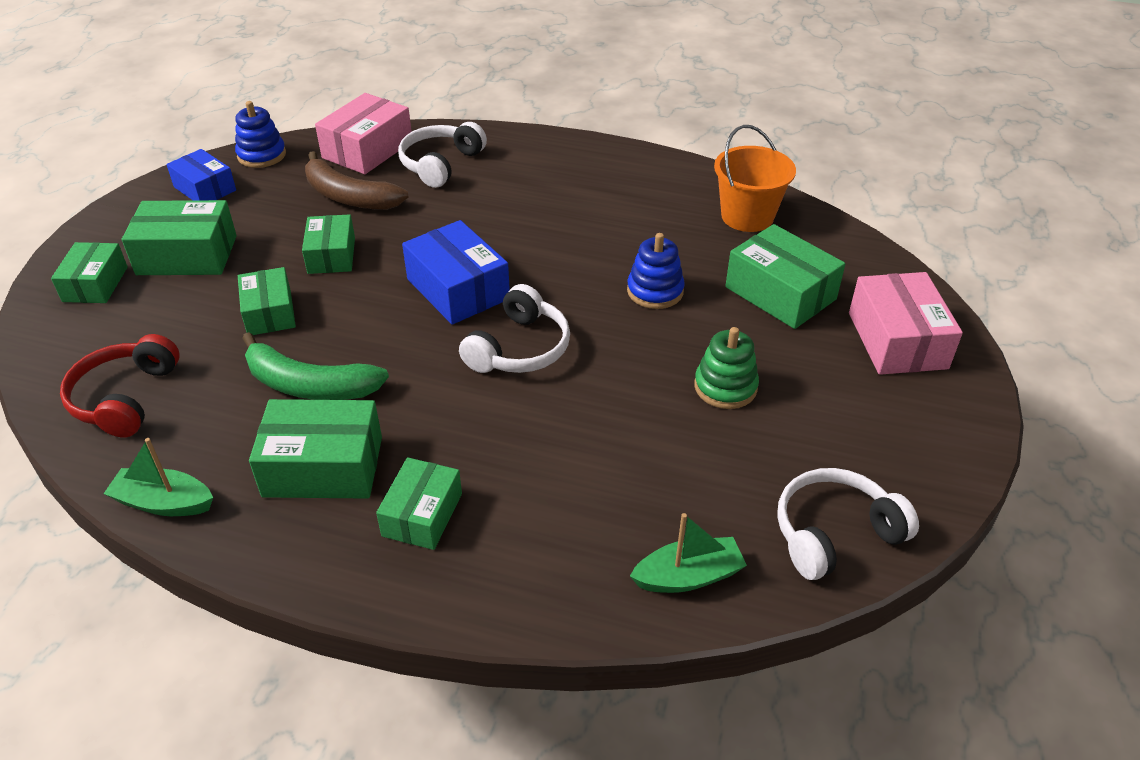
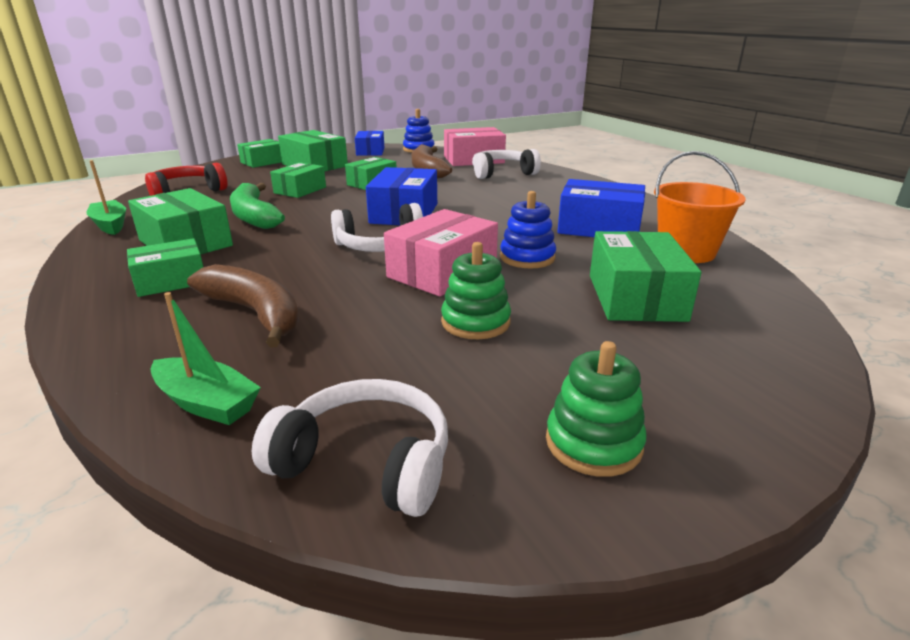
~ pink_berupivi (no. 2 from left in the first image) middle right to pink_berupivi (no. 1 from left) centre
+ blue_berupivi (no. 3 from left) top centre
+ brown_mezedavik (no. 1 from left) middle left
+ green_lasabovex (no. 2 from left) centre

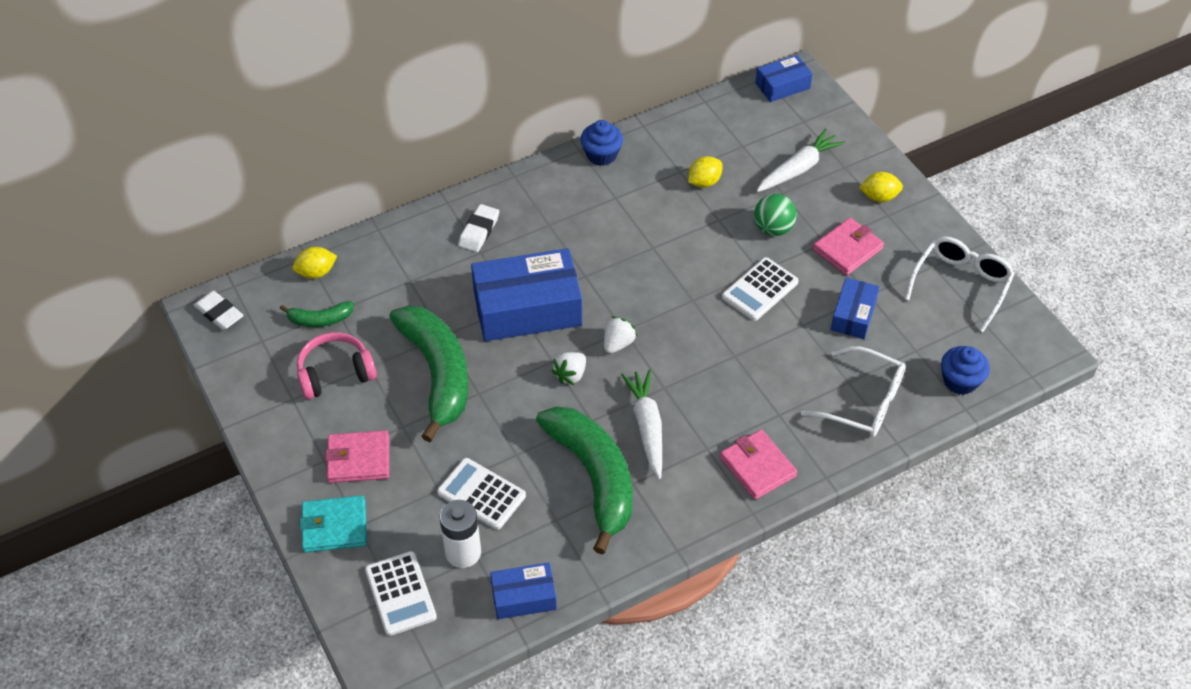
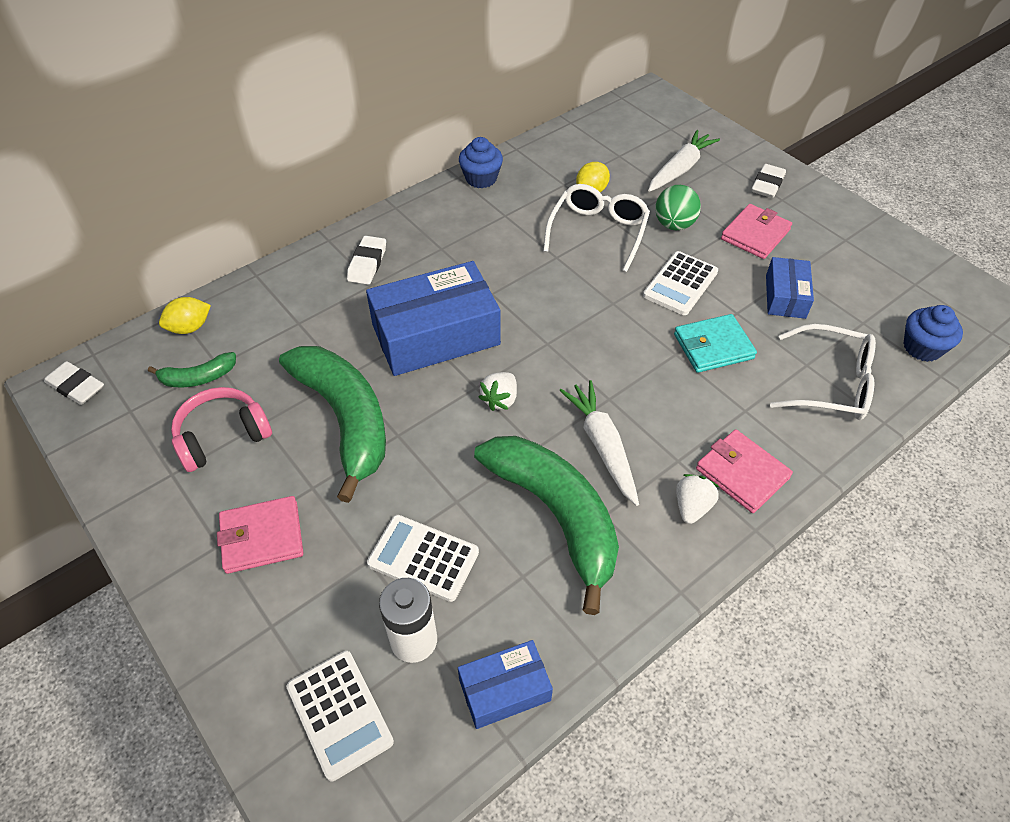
- blue_berupivi (no. 3 from left) top centre
~ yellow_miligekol (no. 3 from left) top right to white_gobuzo (no. 3 from left) top right
~ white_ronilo (no. 2 from left in the first image) middle right to white_ronilo (no. 1 from left) top centre
~ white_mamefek (no. 2 from left) centre to middle right
~ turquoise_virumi bottom left to middle right

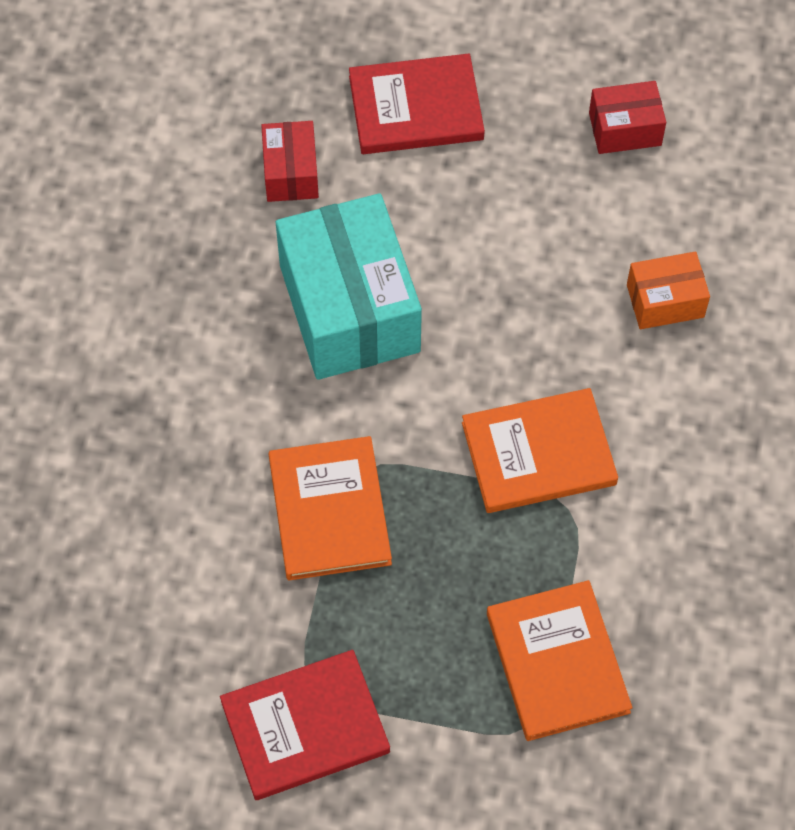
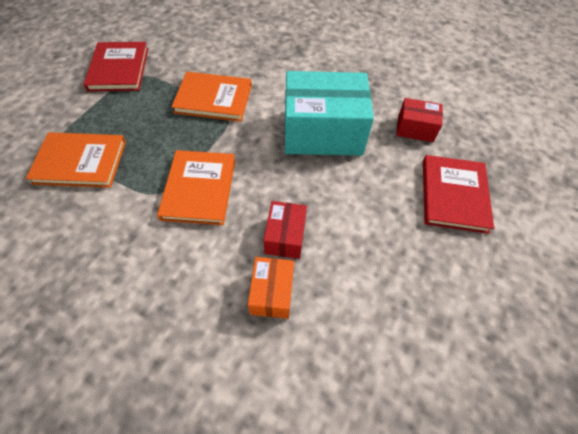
~ red_berupivi (no. 2 from left in the first image) top right to red_berupivi (no. 1 from left) centre

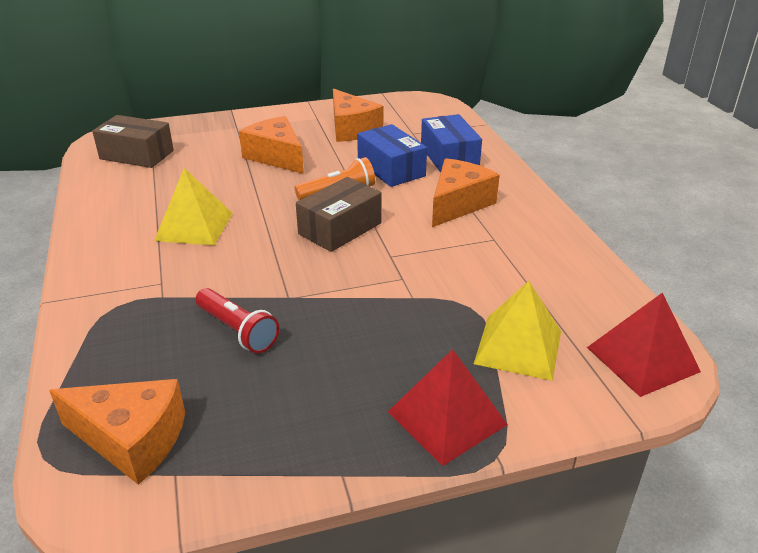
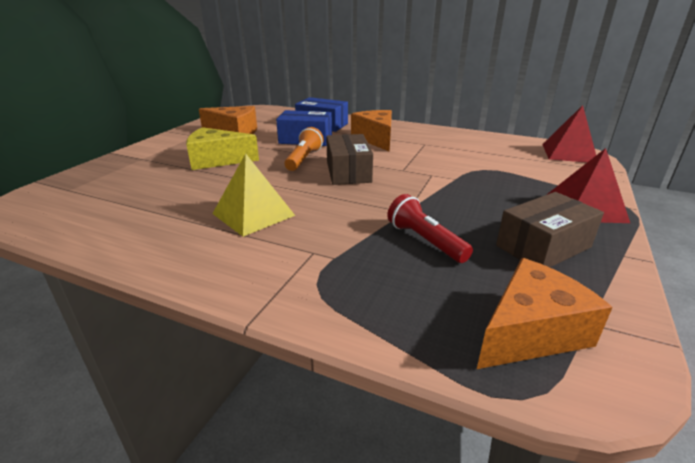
~ brown_berupivi (no. 1 from left in the first image) top left to brown_berupivi (no. 2 from left) middle right
~ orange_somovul (no. 2 from left) top centre to yellow_somovul top left
- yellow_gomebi (no. 2 from left) middle right
~ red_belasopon middle left = centre 120 degrees counterclockwise

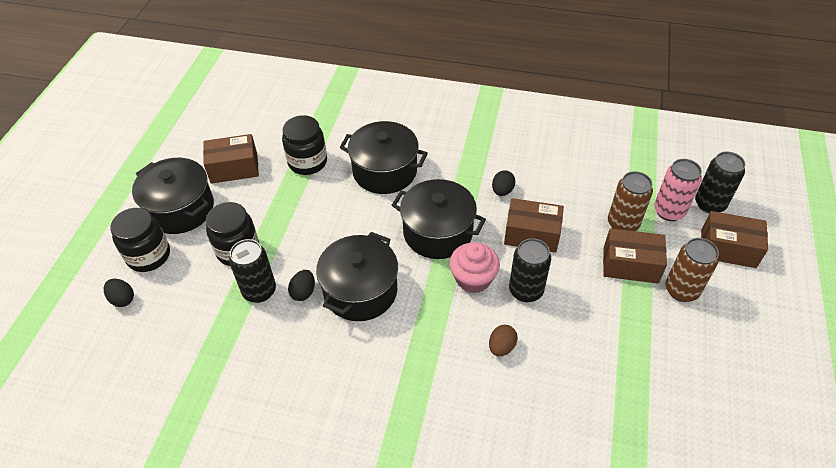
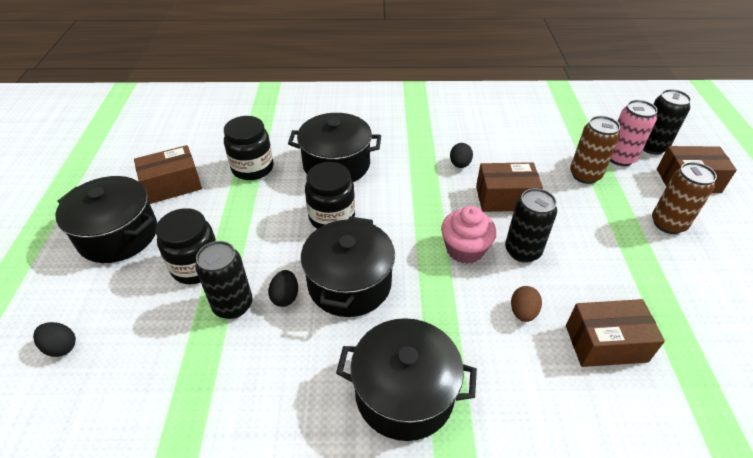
~ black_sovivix (no. 4 from left) centre to bottom centre
~ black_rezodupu (no. 1 from left in the first image) middle left to black_rezodupu (no. 3 from left) centre
~ brown_berupivi (no. 3 from left) middle right to bottom right

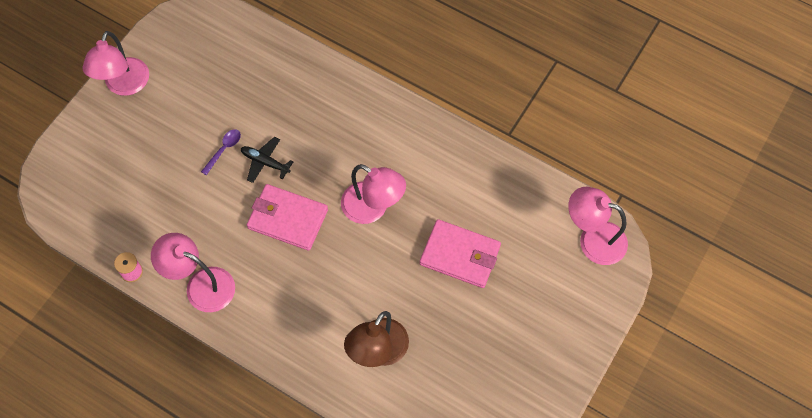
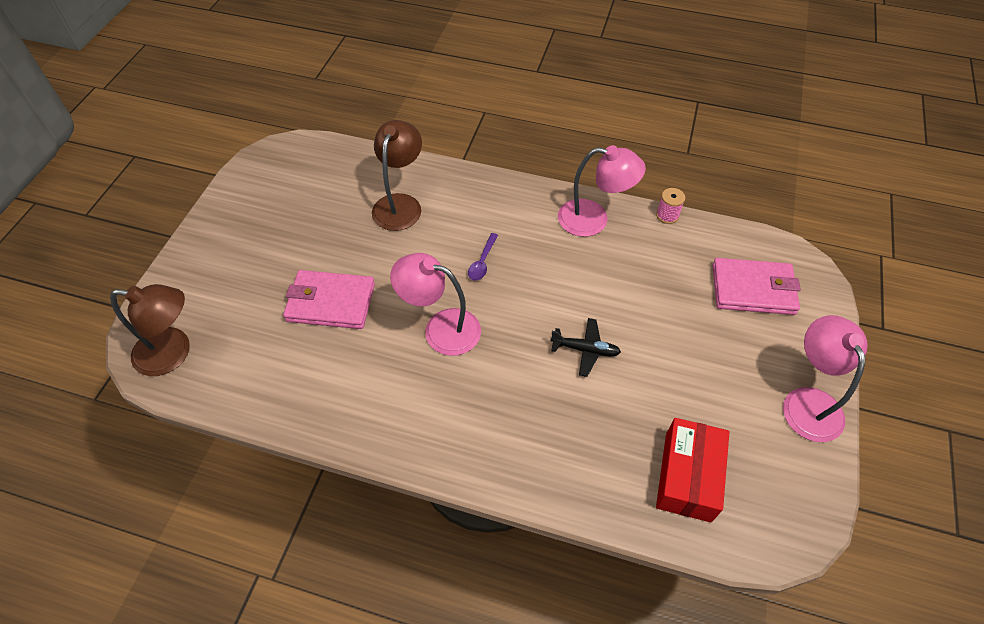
~ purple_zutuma middle left to centre
~ pink_virumi (no. 1 from left in the first image) centre to pink_virumi (no. 2 from left) middle right
~ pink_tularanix (no. 4 from left) middle right to brown_tularanix (no. 1 from left) middle left
+ red_berupivi bottom right

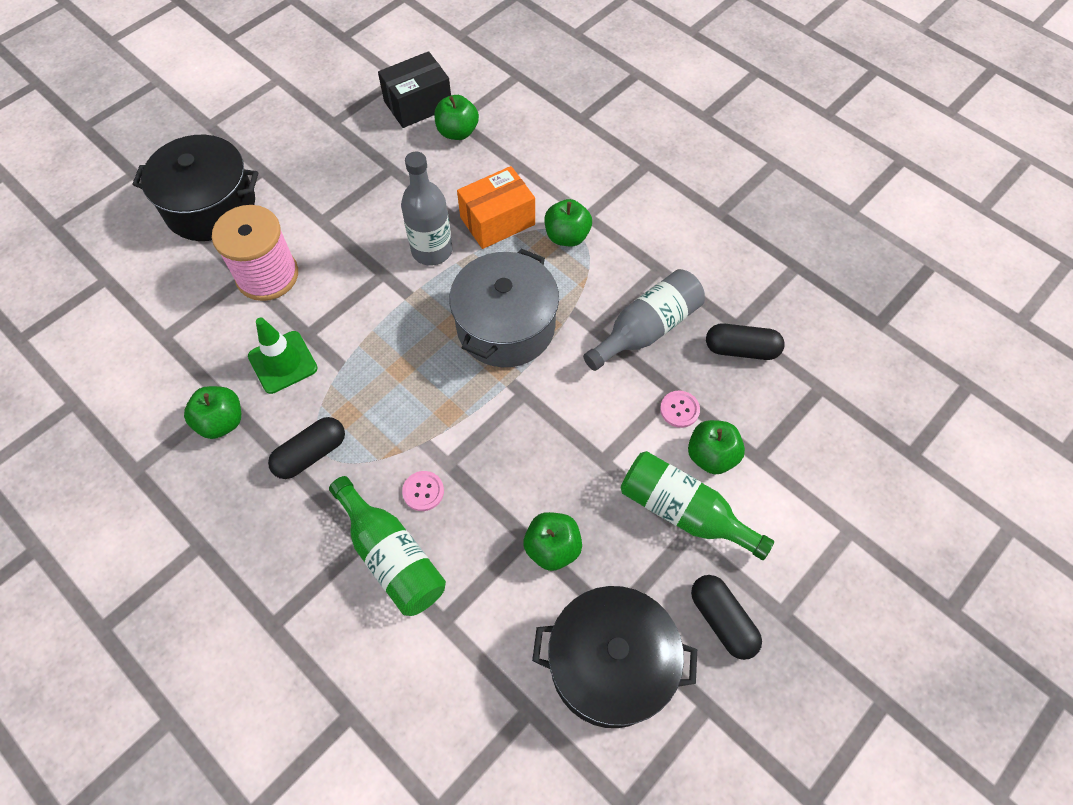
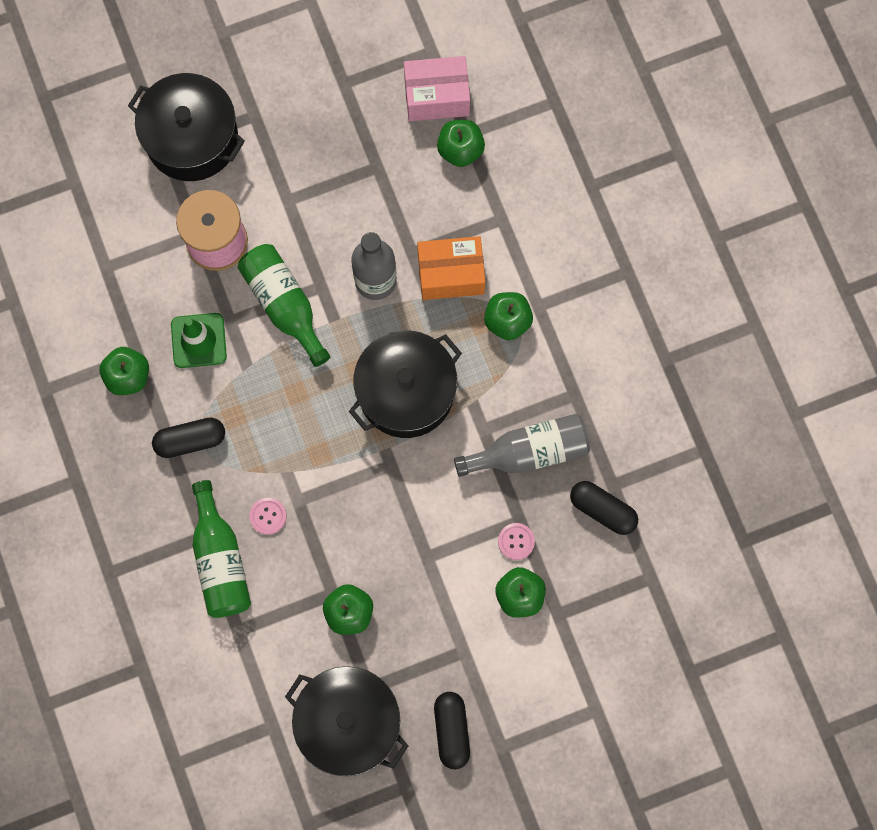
~ black_berupivi top centre to pink_berupivi top centre
~ grey_sovivix centre to black_sovivix (no. 3 from left) centre
~ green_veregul (no. 2 from left) centre to middle left

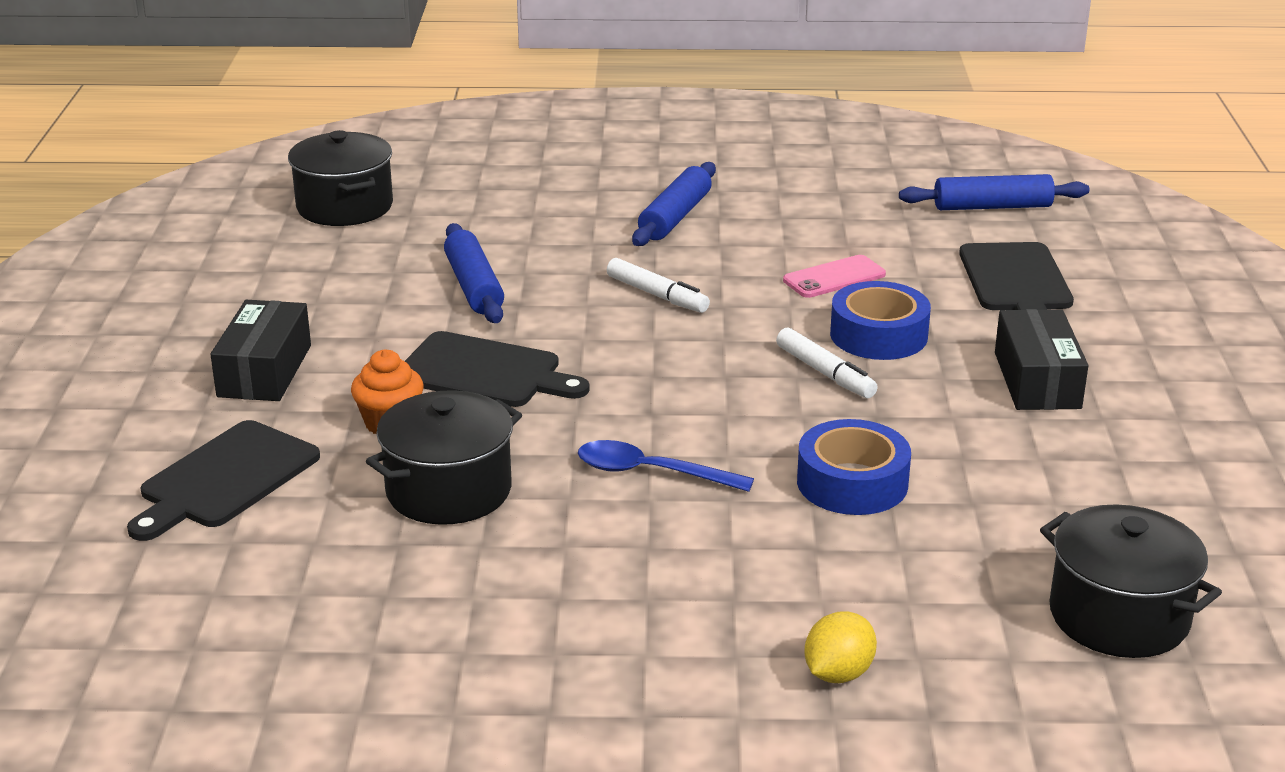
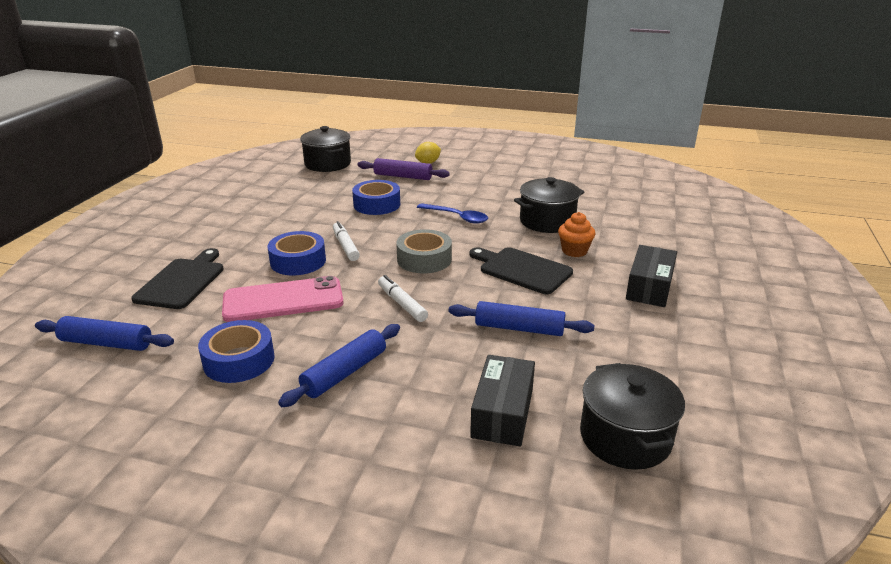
~ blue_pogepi (no. 1 from left in the first image) centre = centre 75 degrees counterclockwise
~ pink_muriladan centre = middle left x1.77
~ black_berupivi (no. 2 from left in the first image) middle right to black_berupivi (no. 1 from left) bottom centre
- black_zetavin (no. 1 from left) middle left
+ purple_pogepi top centre
+ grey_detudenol centre
+ blue_detudenol (no. 1 from left) middle left

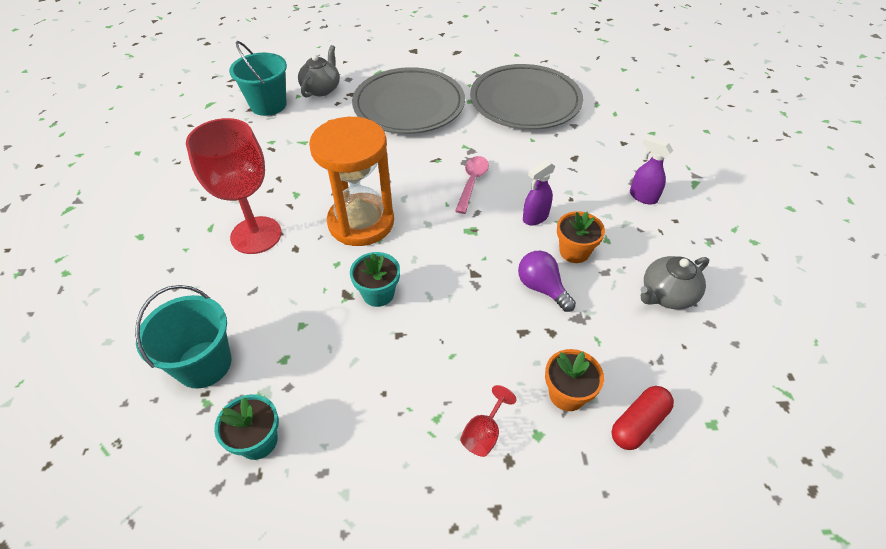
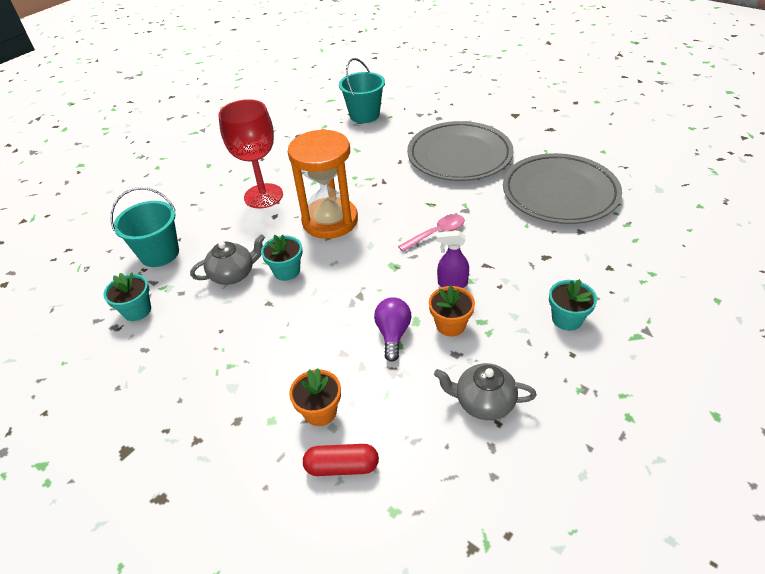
~ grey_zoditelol (no. 1 from left) top centre to middle left
~ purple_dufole (no. 2 from left) top right to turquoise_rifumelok (no. 3 from left) middle right
- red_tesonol (no. 2 from left) bottom centre

